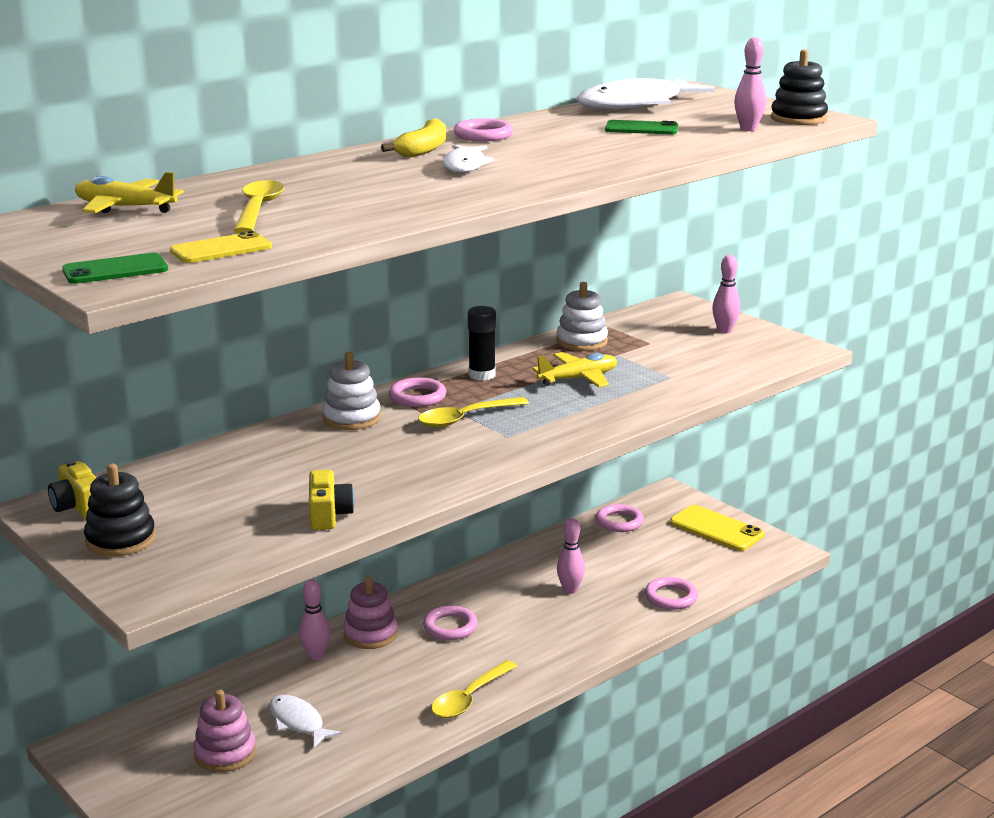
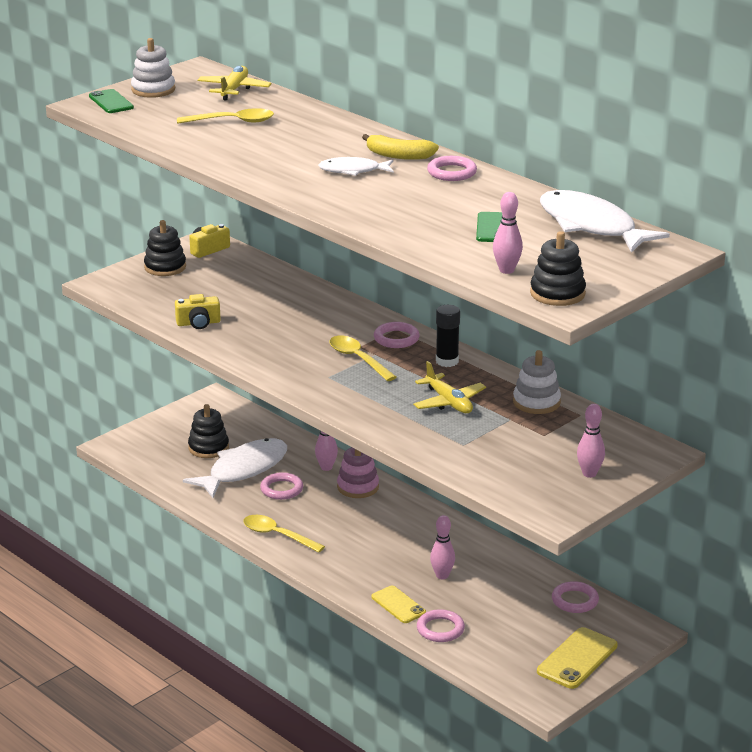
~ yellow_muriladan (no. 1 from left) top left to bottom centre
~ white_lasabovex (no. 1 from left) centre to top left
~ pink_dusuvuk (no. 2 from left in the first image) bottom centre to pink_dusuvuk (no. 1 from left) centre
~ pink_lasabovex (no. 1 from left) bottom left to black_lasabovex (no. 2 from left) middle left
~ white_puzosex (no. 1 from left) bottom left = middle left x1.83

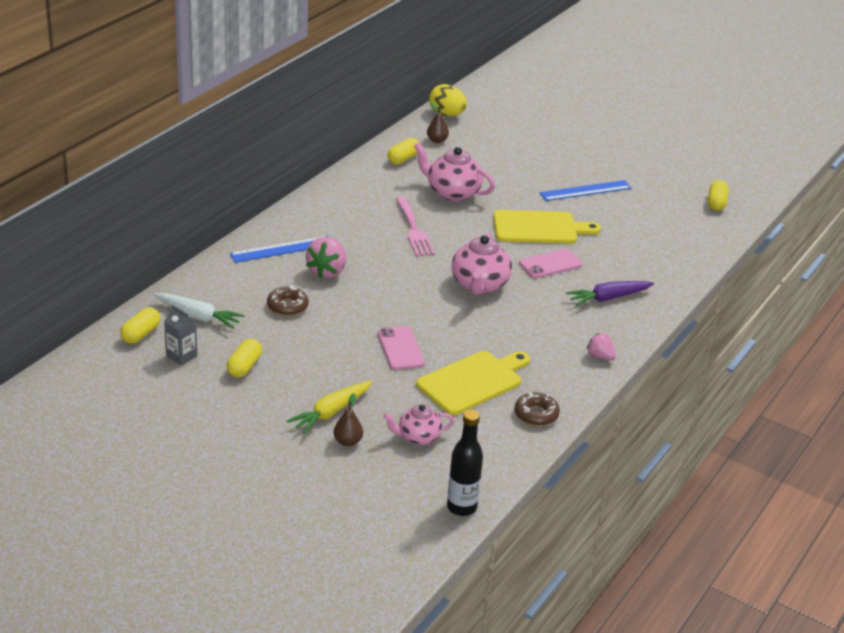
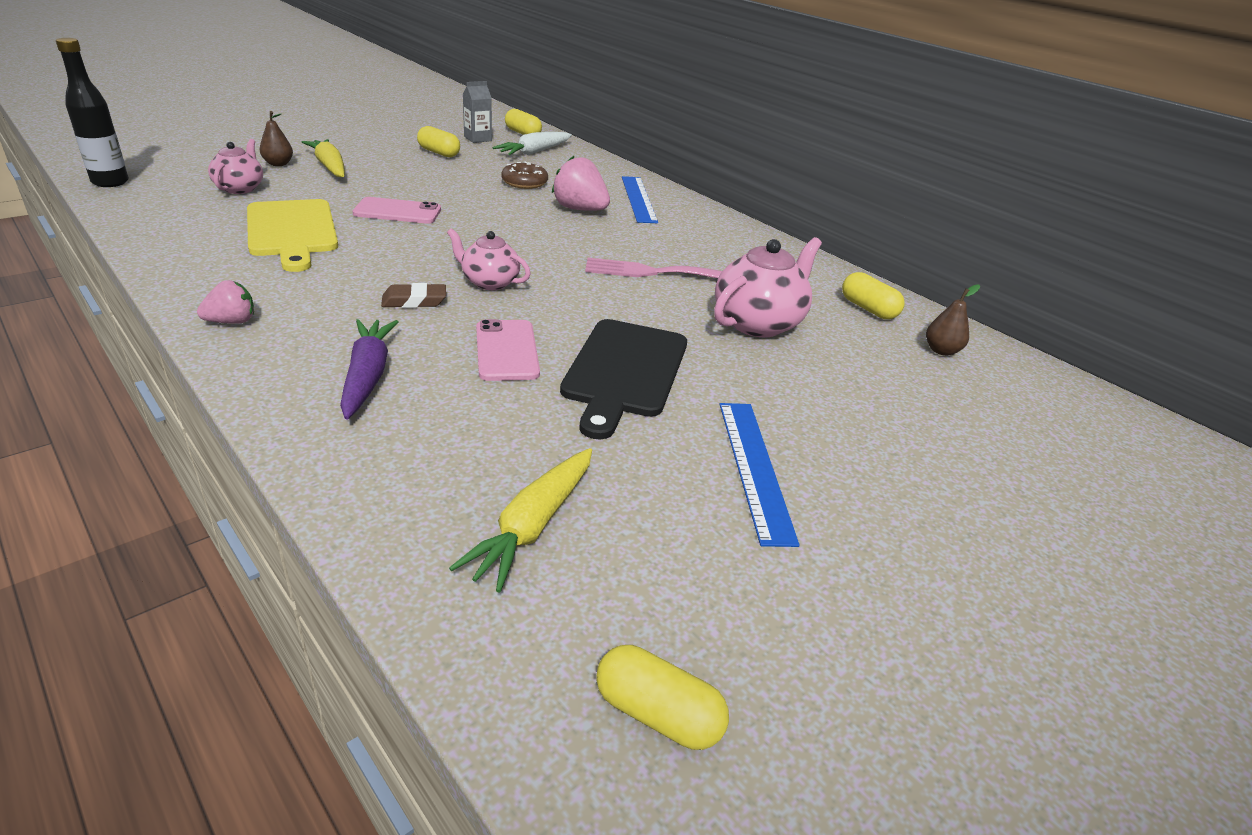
- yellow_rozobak top centre
~ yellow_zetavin (no. 2 from left) centre to black_zetavin centre
~ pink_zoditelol (no. 3 from left in the first image) centre = top centre x0.63
- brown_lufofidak (no. 2 from left) centre
+ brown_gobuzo middle left
+ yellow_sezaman (no. 2 from left) centre

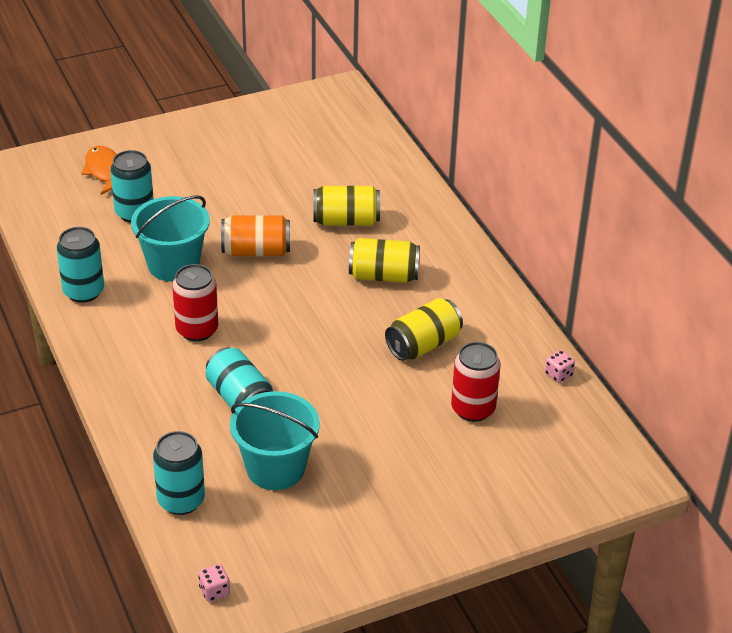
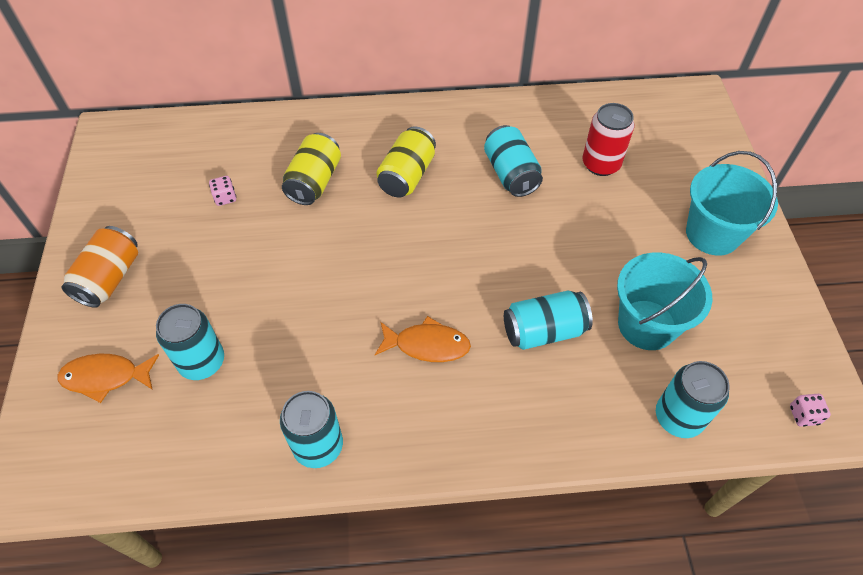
~ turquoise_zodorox (no. 1 from left in the first image) middle left to turquoise_zodorox (no. 2 from left) middle right
~ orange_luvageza centre to middle left
~ red_luvageza (no. 1 from left) middle left to orange_puzosex (no. 2 from left) centre
~ yellow_luvageza (no. 3 from left) centre to turquoise_luvageza (no. 3 from left) top centre
~ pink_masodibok (no. 2 from left in the first image) middle right to pink_masodibok (no. 1 from left) top left

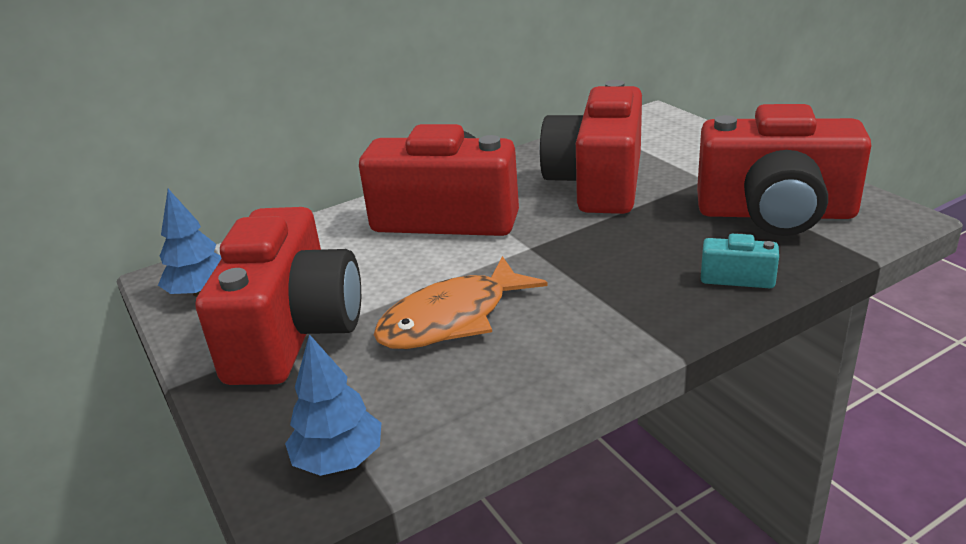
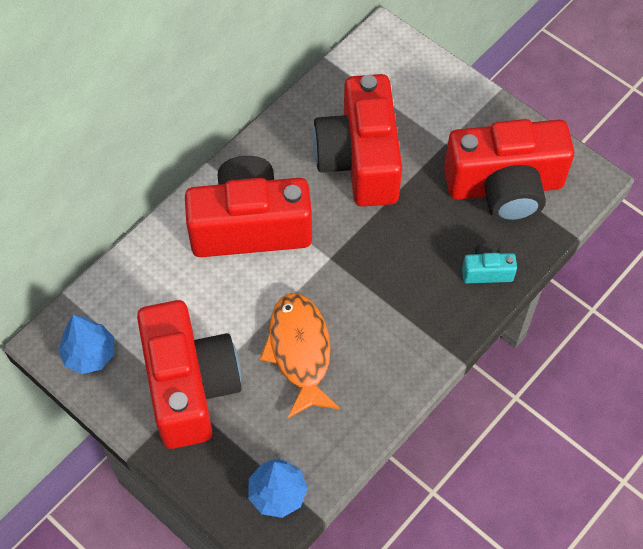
~ orange_puzosex centre = centre 135 degrees clockwise

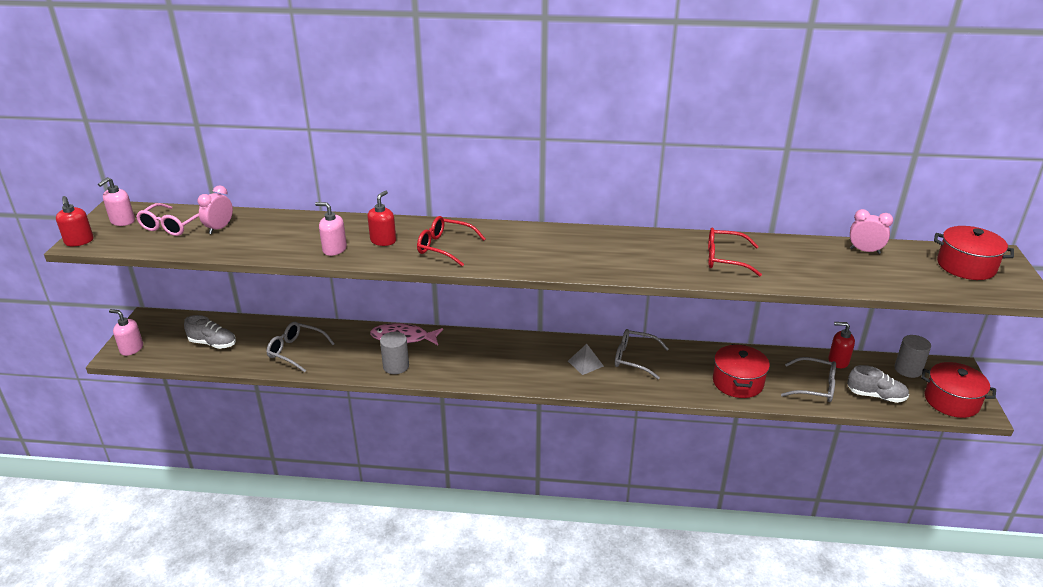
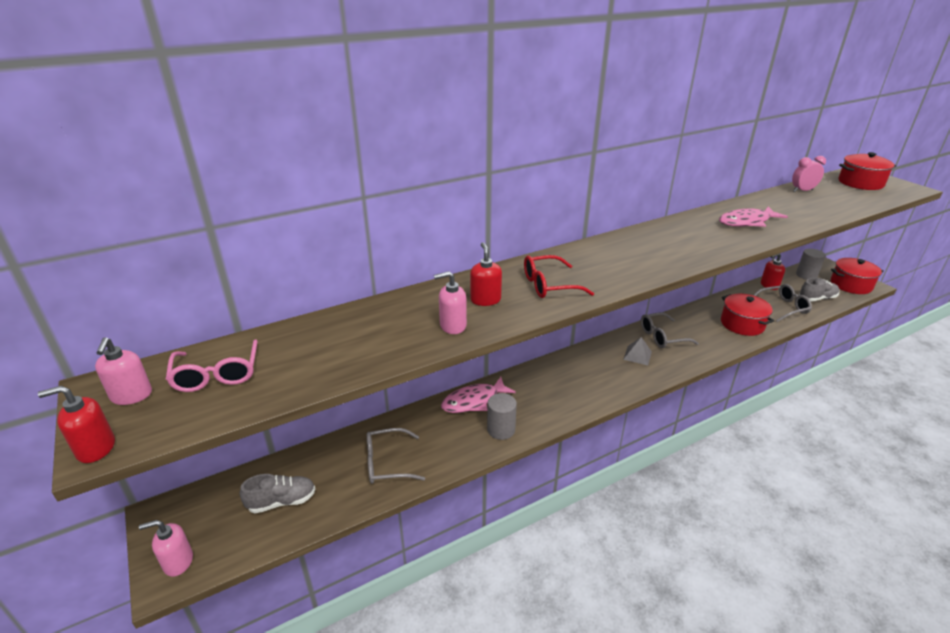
- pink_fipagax (no. 1 from left) middle left
~ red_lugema (no. 1 from left) middle left = bottom left 135 degrees clockwise
~ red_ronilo (no. 2 from left) middle right to pink_puzosex (no. 2 from left) middle right

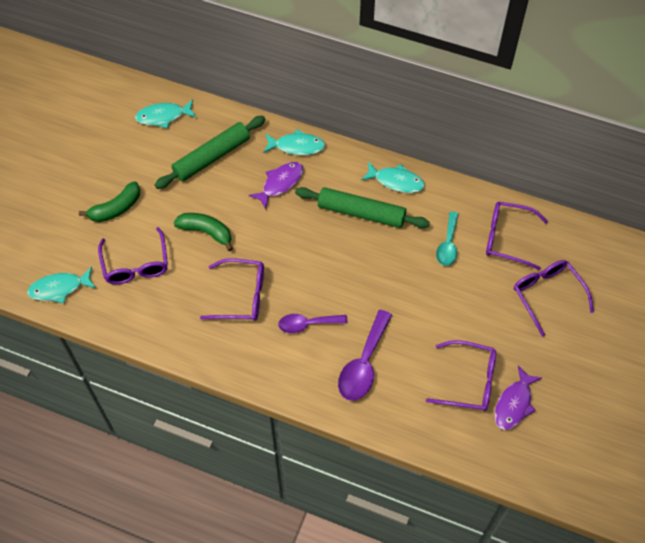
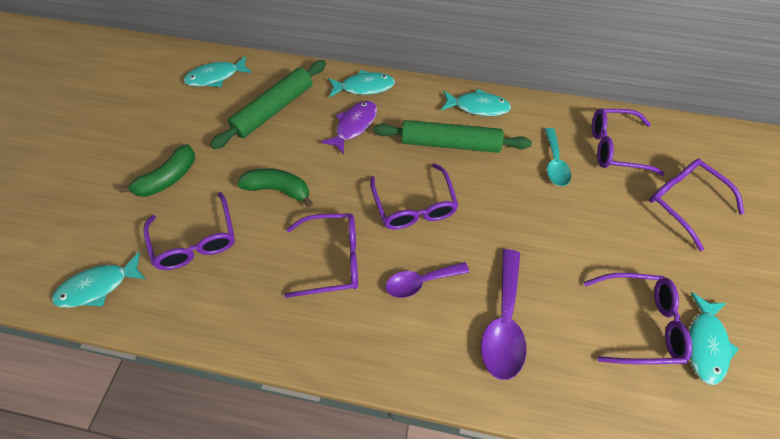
~ purple_puzosex (no. 2 from left) bottom right to turquoise_puzosex (no. 5 from left) bottom right
+ purple_ronilo (no. 3 from left) centre

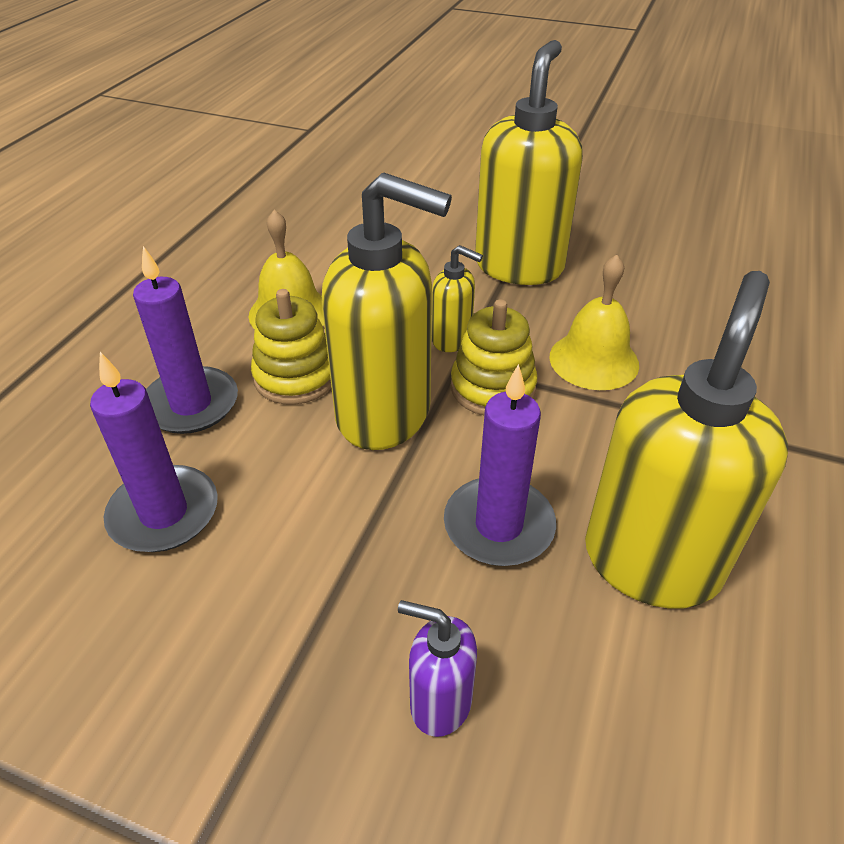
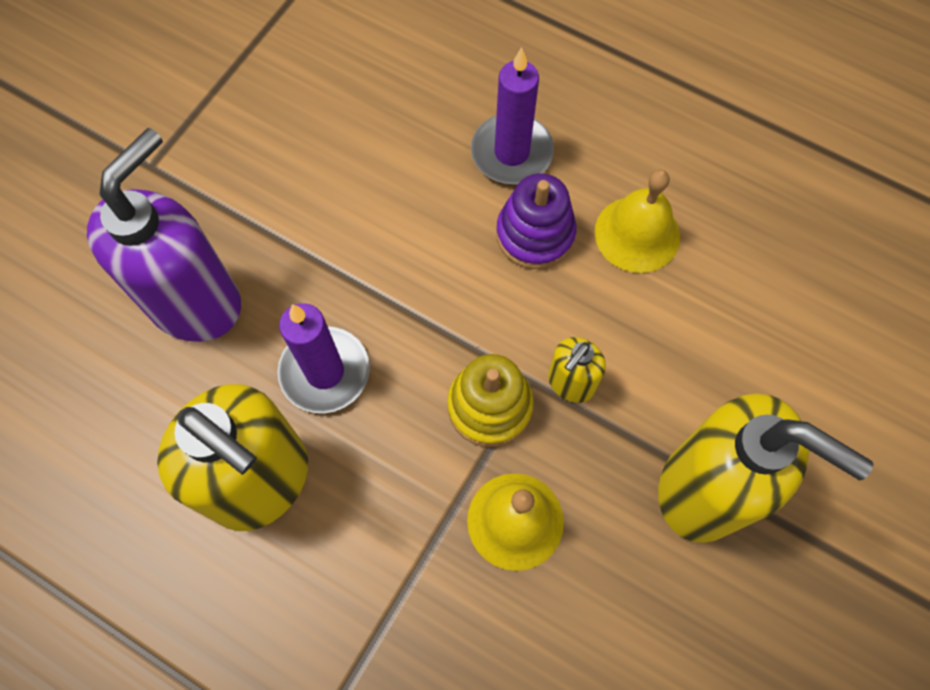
- yellow_lugema (no. 1 from left) centre
~ yellow_lasabovex (no. 1 from left) centre to purple_lasabovex top centre
- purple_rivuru (no. 1 from left) middle left
~ purple_lugema bottom centre = middle left x2.12

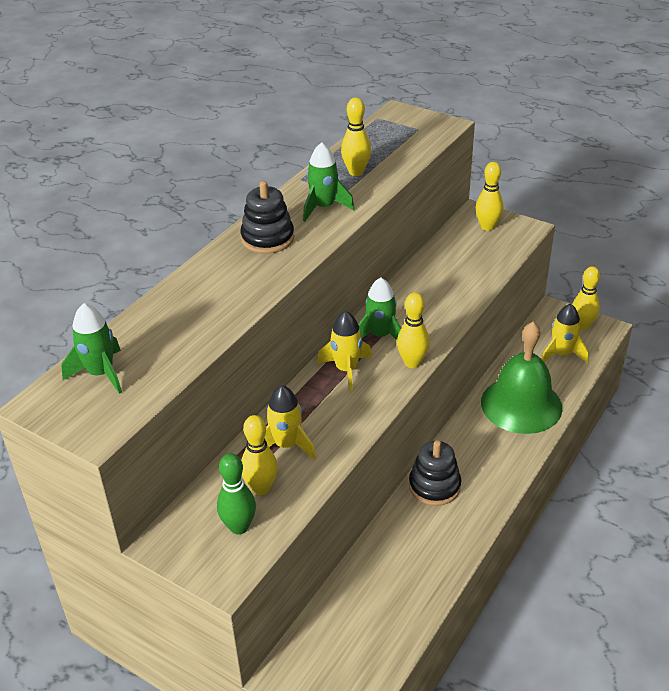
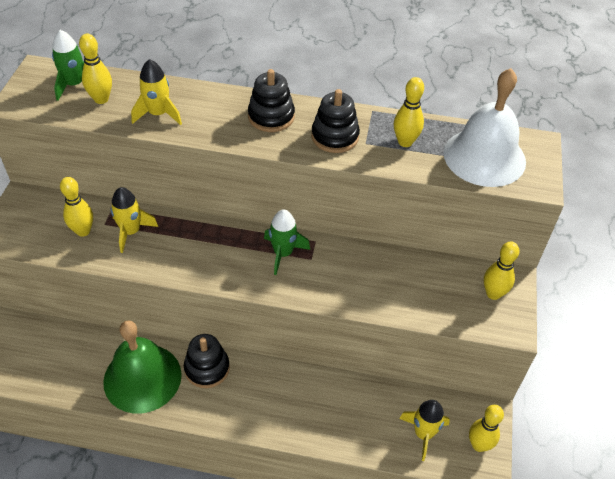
~ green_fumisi (no. 2 from left) top centre to black_lasabovex (no. 3 from left) top centre
~ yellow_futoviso (no. 3 from left in the first image) centre to yellow_futoviso (no. 2 from left) top left
~ yellow_fumisi (no. 2 from left) centre to top left
~ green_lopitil middle right to bottom left
- green_futoviso bottom centre
+ white_lopitil top right

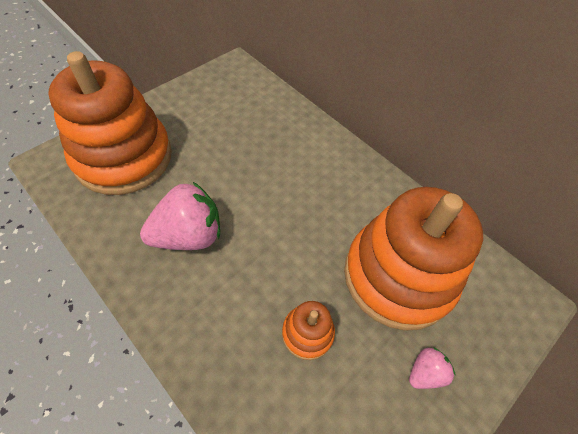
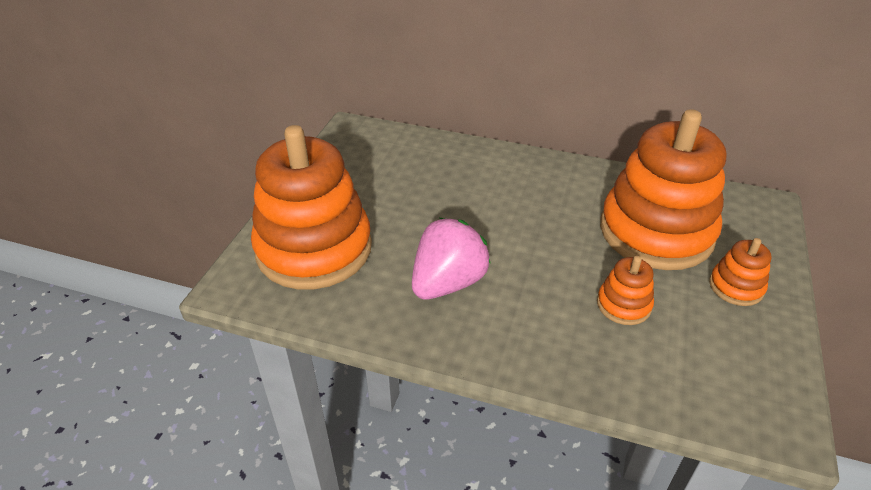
~ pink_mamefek (no. 2 from left) bottom right to orange_lasabovex (no. 4 from left) middle right

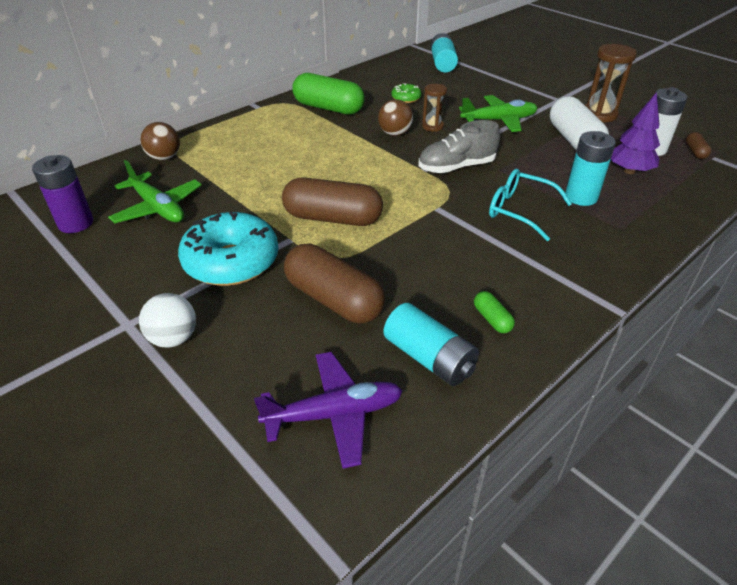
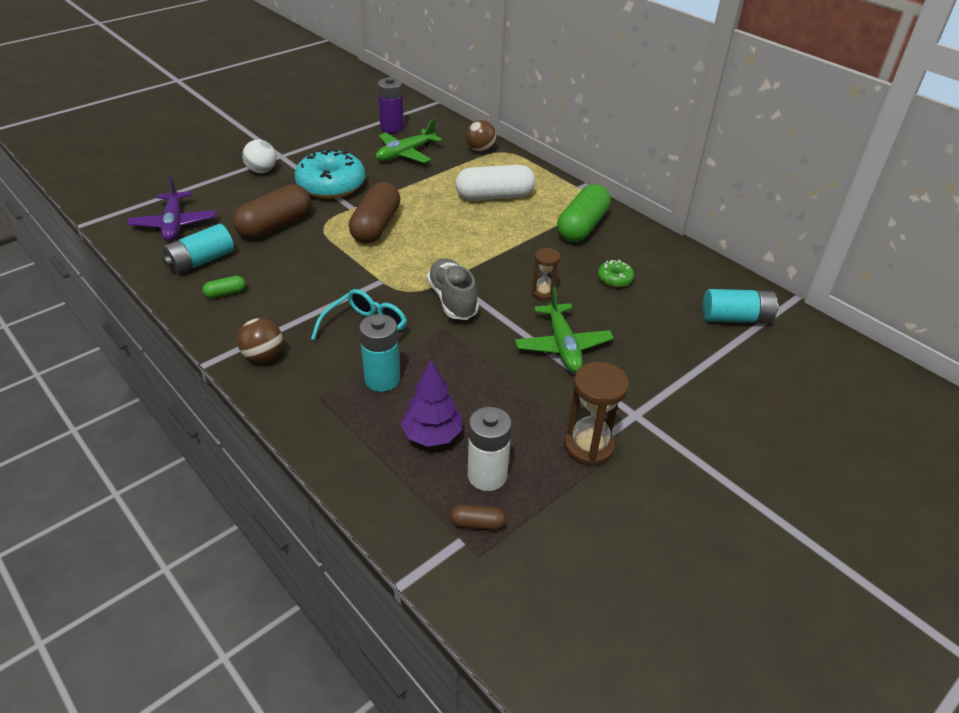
~ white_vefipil top right to top centre
~ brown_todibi (no. 2 from left in the first image) top centre to brown_todibi (no. 1 from left) middle left

